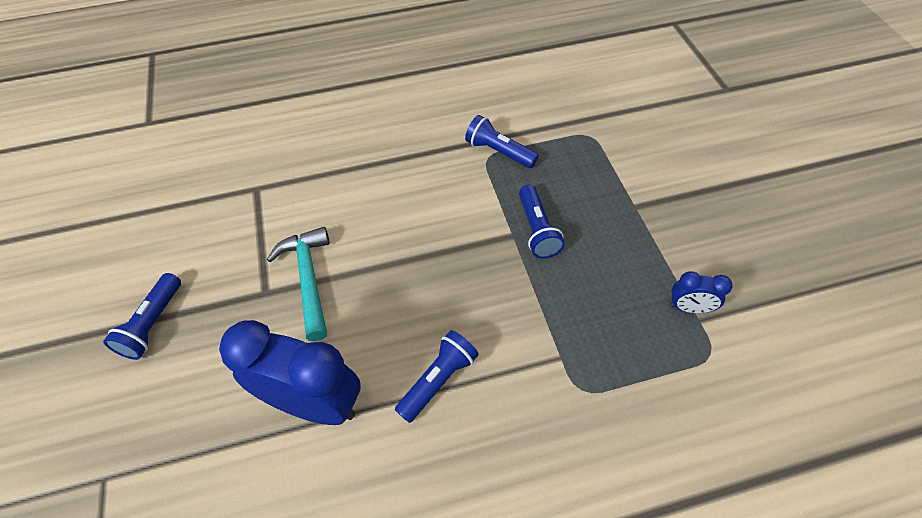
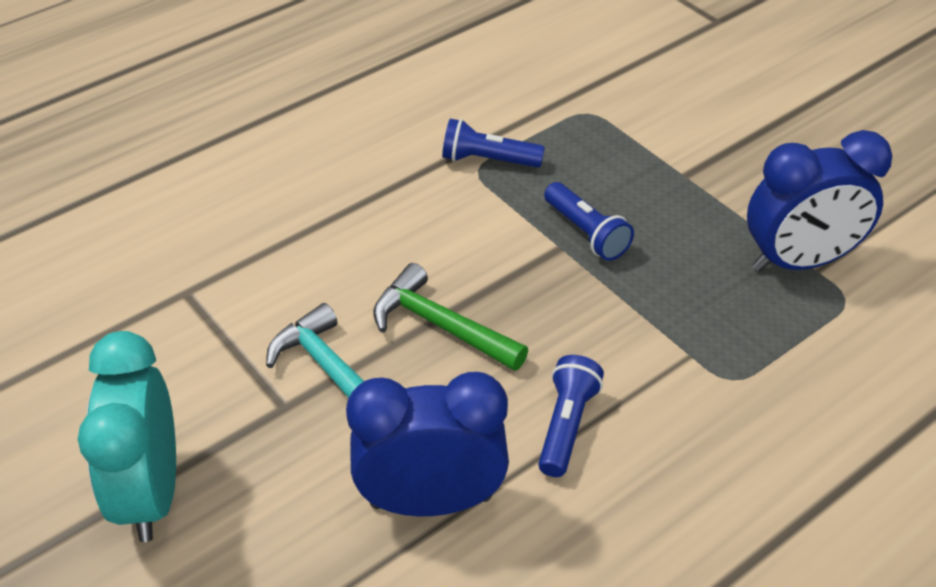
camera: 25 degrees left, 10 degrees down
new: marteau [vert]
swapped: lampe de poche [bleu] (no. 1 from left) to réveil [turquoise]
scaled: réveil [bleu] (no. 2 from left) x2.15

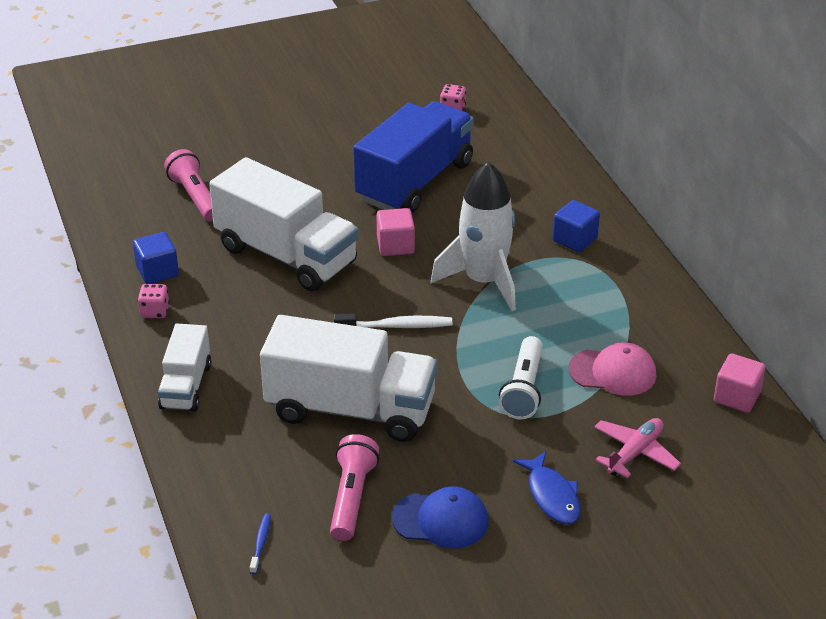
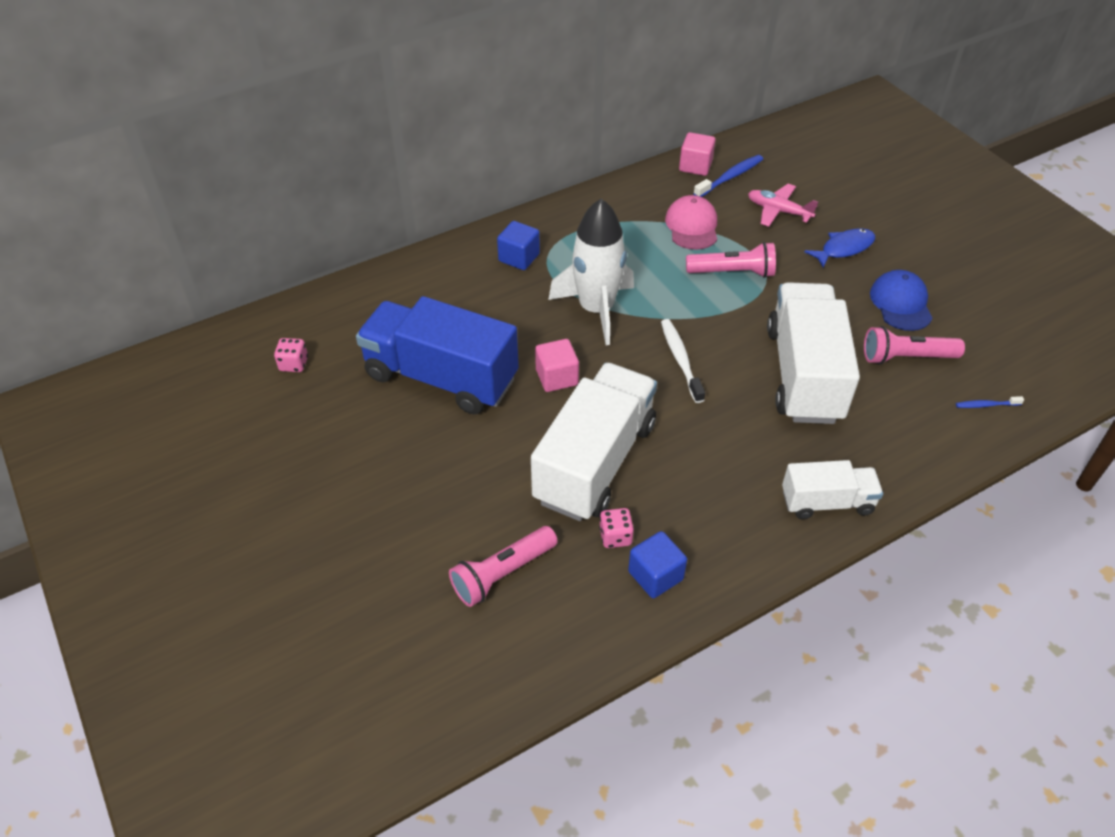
camera: 100 degrees left, 10 degrees up
new: brosse à dents [bleu] (no. 1 from left)
shifted: dé [rose] (no. 1 from left in the first image) to dé [rose] (no. 2 from left)
repainted: lampe de poche [blanc] to lampe de poche [rose] (no. 2 from left)

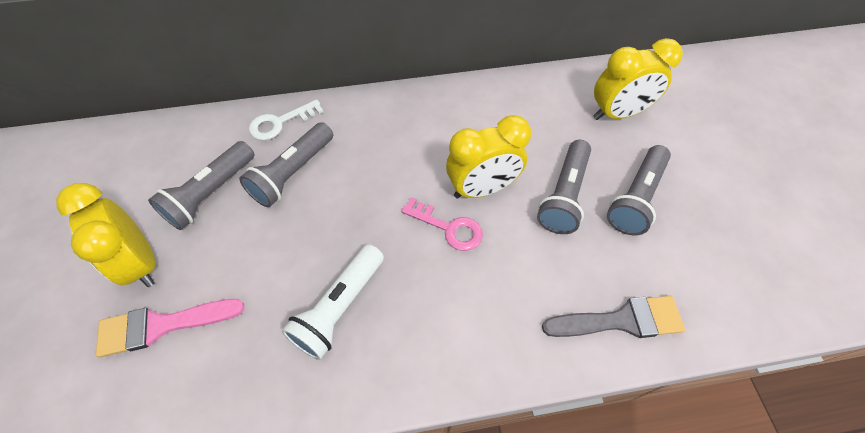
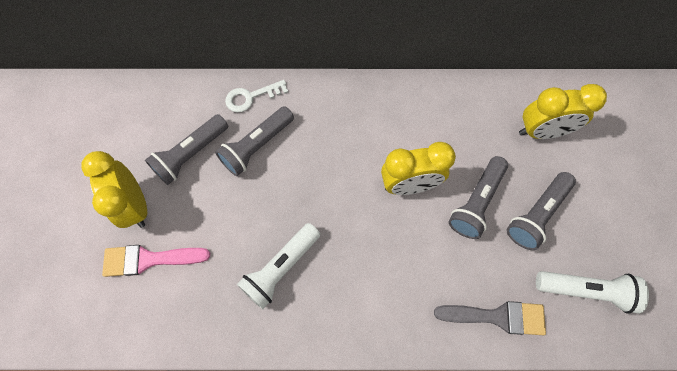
camera: 10 degrees right, 10 degrees up
gone: clé [rose]
new: lampe de poche [blanc] (no. 2 from left)

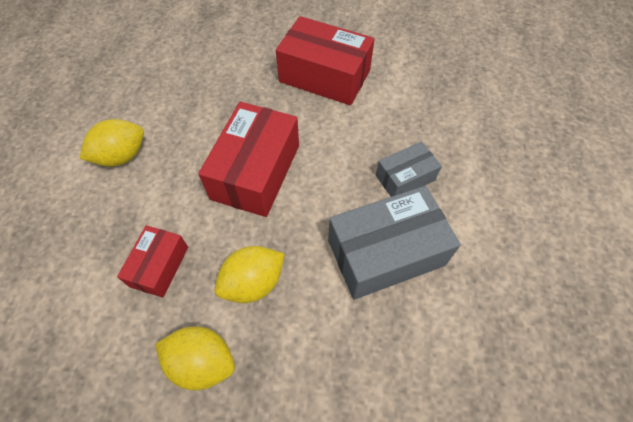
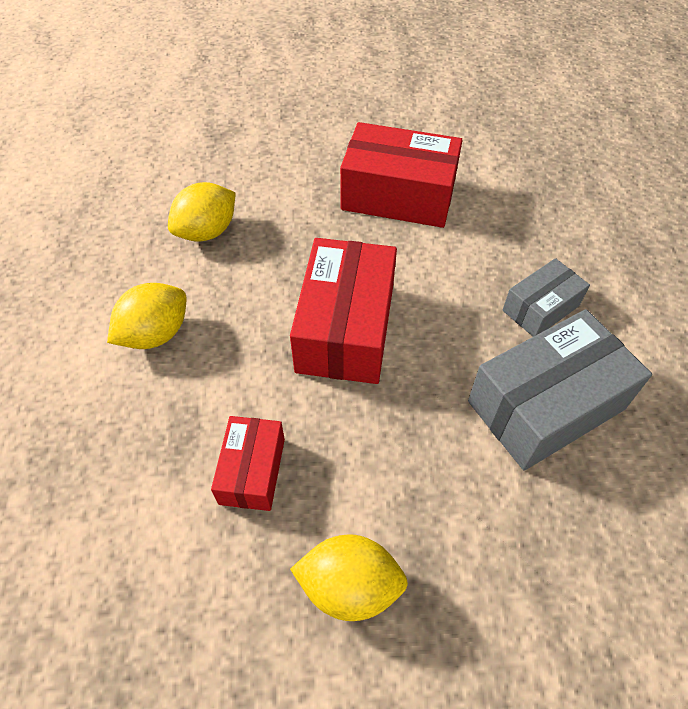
camera: 10 degrees left, 5 degrees down
shifted: citron [jaune] (no. 3 from left in the first image) to citron [jaune] (no. 2 from left)

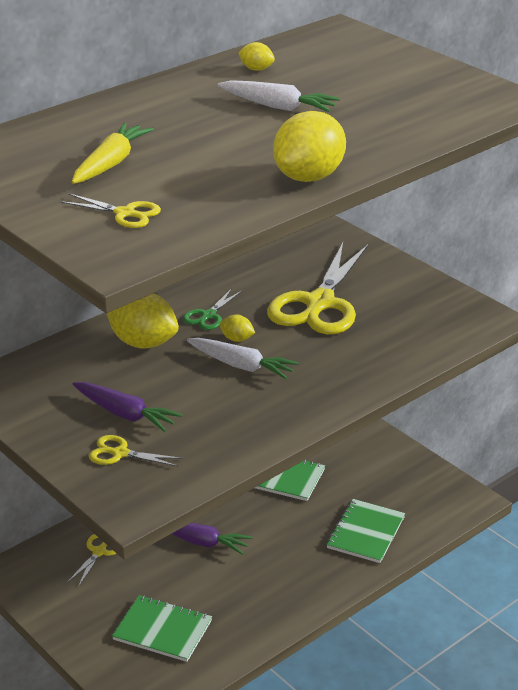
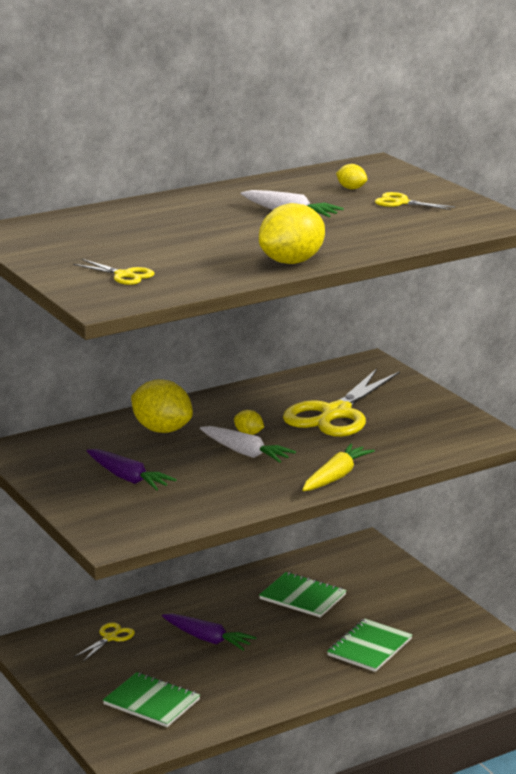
camera: 10 degrees right, 10 degrees down
gone: ciseaux [vert]
shifted: citron [jaune] (no. 3 from left in the first image) to citron [jaune] (no. 4 from left); carotte [jaune]; ciseaux [jaune] (no. 3 from left in the first image) to ciseaux [jaune] (no. 4 from left)

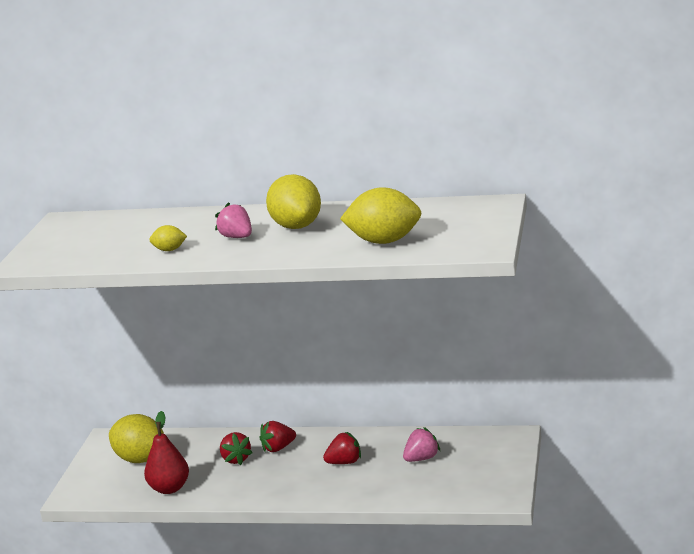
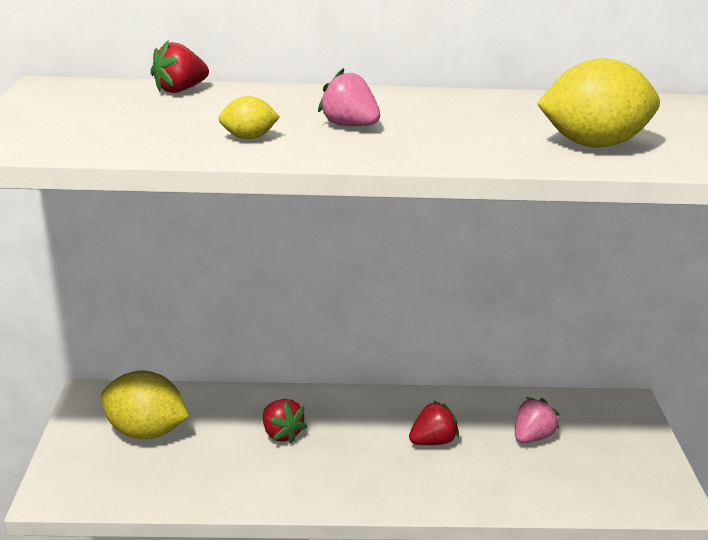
camera: 15 degrees left, 5 degrees up
gone: citron [jaune] (no. 3 from left); poire [rouge]
shifted: fraise [rouge] (no. 2 from left in the first image) to fraise [rouge] (no. 1 from left)

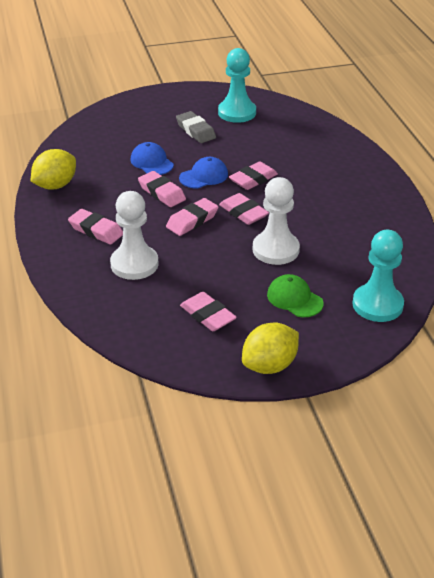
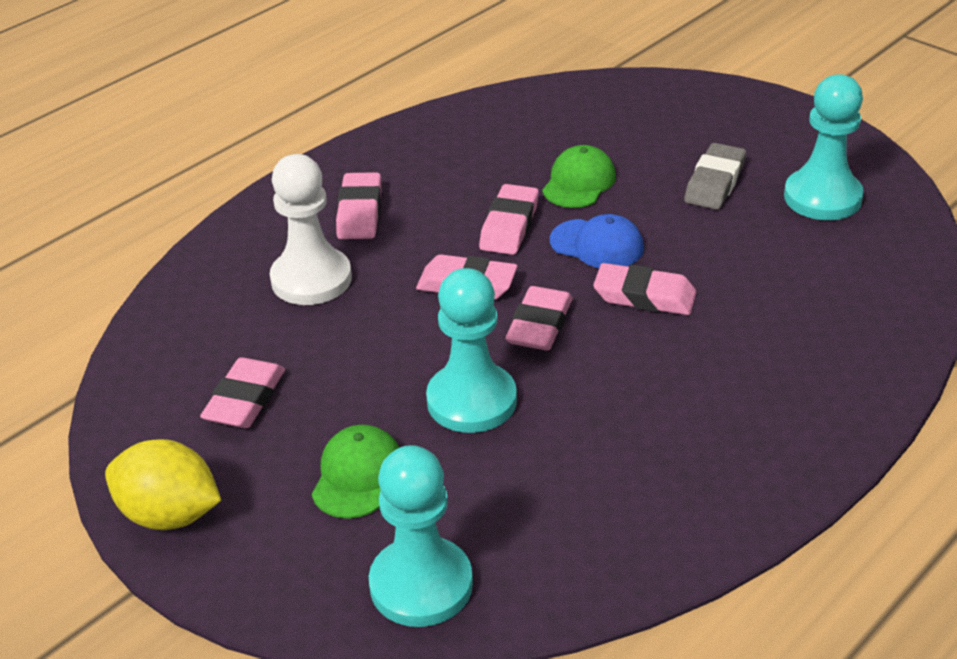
camera: 60 degrees right, 0 degrees up
gone: citron [jaune] (no. 1 from left)
repainted: casquette [bleu] (no. 1 from left) to casquette [vert] (no. 2 from left); pion [blanc] (no. 2 from left) to pion [turquoise] (no. 2 from left)

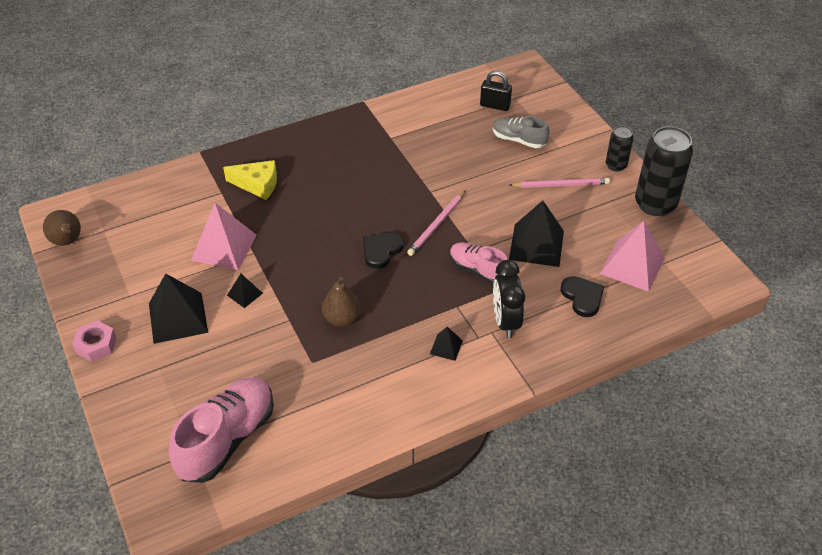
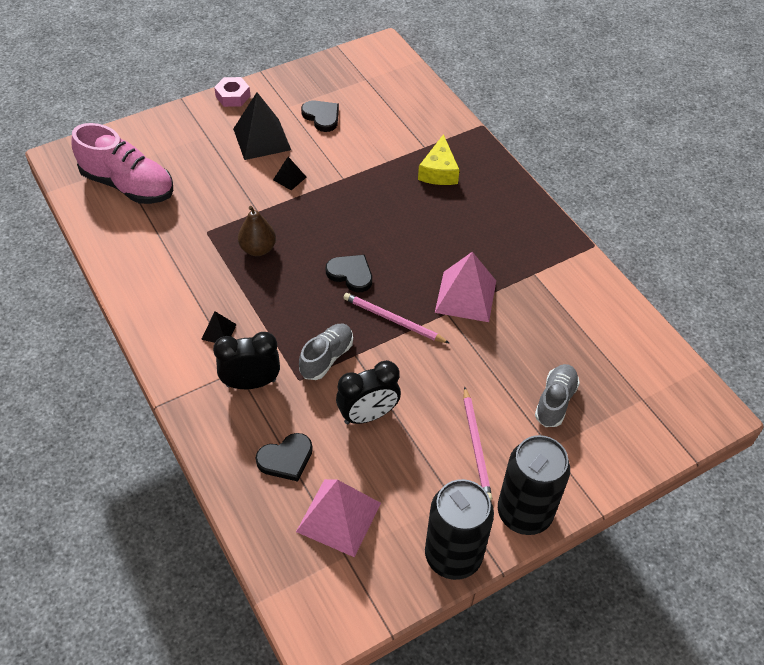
camera: 85 degrees right, 5 degrees up
gone: cadenas [noir]; poire [marron] (no. 1 from left)
new: cœur [noir] (no. 2 from left)
shifted: pyramide [rose] (no. 1 from left in the first image) to pyramide [rose] (no. 2 from left)
swapped: pyramide [noir] (no. 4 from left) to réveil [noir] (no. 2 from left)
repainted: chaussure [rose] (no. 2 from left) to chaussure [gris] (no. 1 from left)
scaled: canette [noir] (no. 1 from left in the first image) x1.87

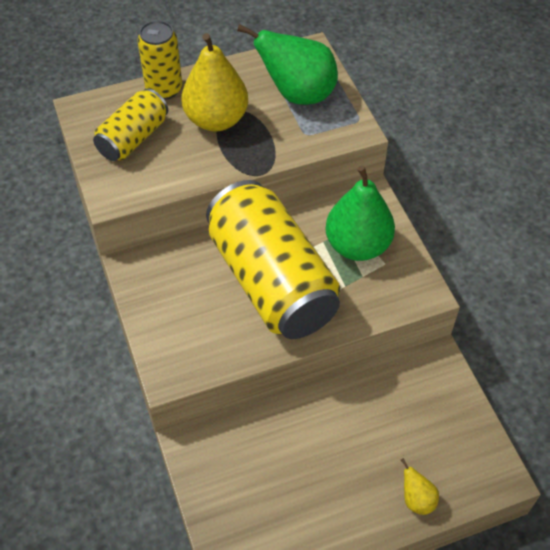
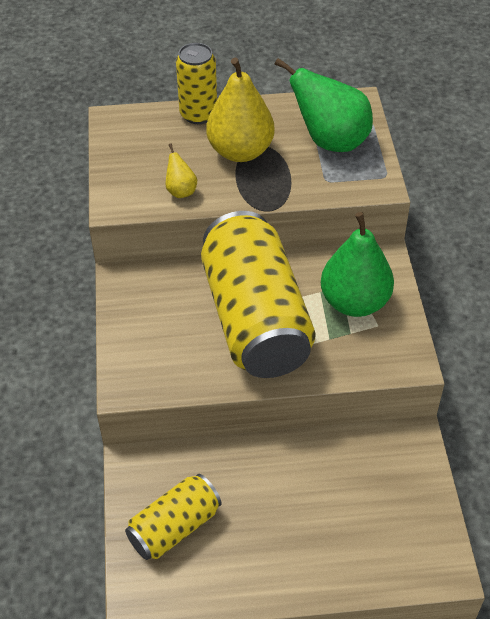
camera: 15 degrees right, 5 degrees down
shifted: canette [jaune] (no. 1 from left); poire [jaune] (no. 2 from left in the first image) to poire [jaune] (no. 1 from left)

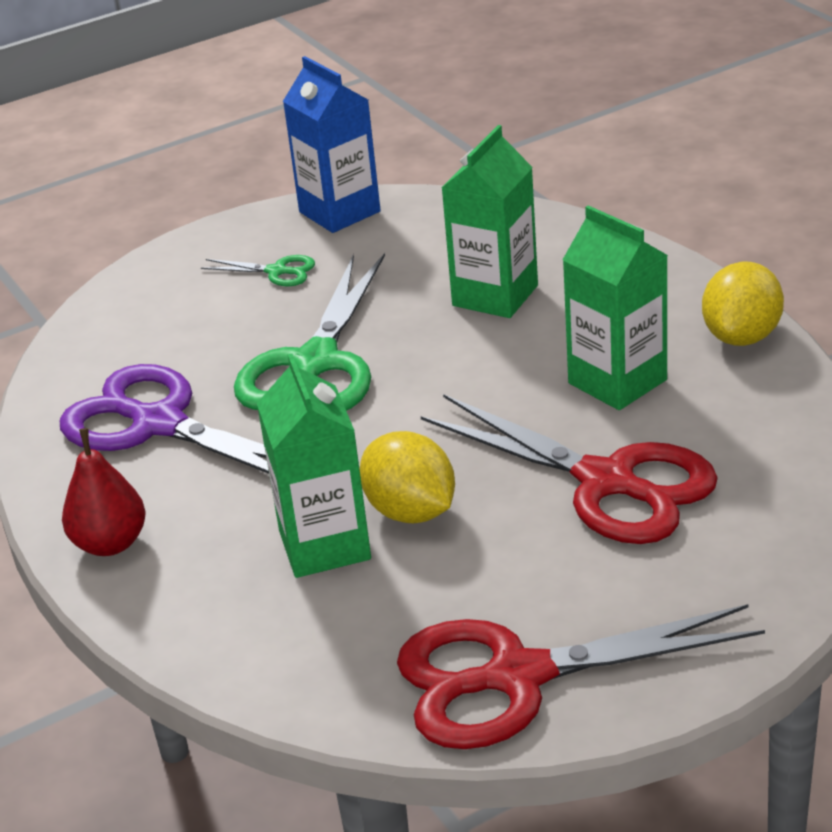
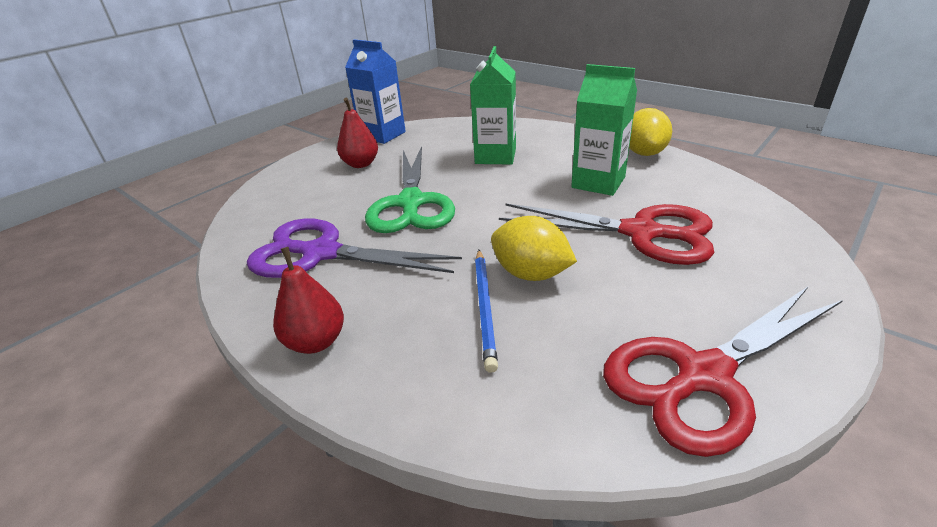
camera: 20 degrees left, 0 degrees up
swapped: ciseaux [vert] (no. 1 from left) to poire [rouge] (no. 2 from left); brique de lait [vert] (no. 1 from left) to crayon [bleu]

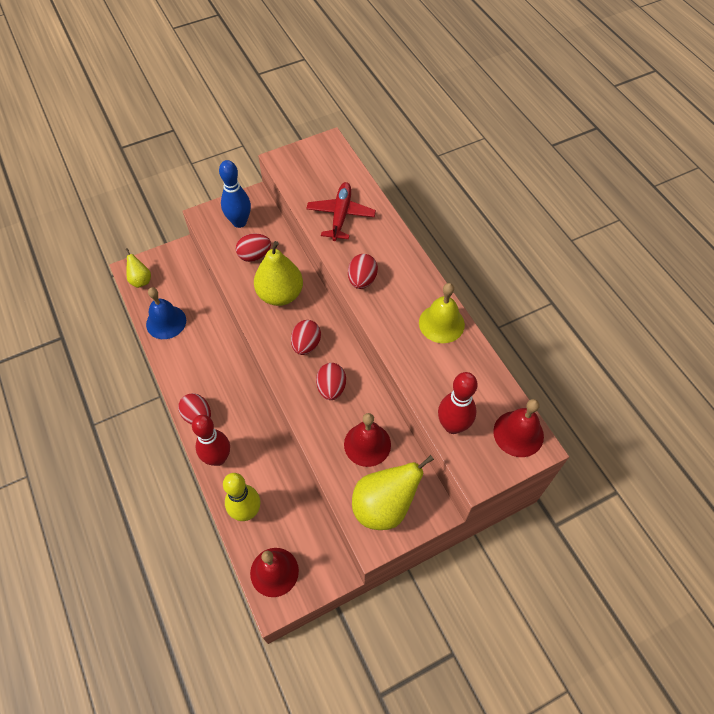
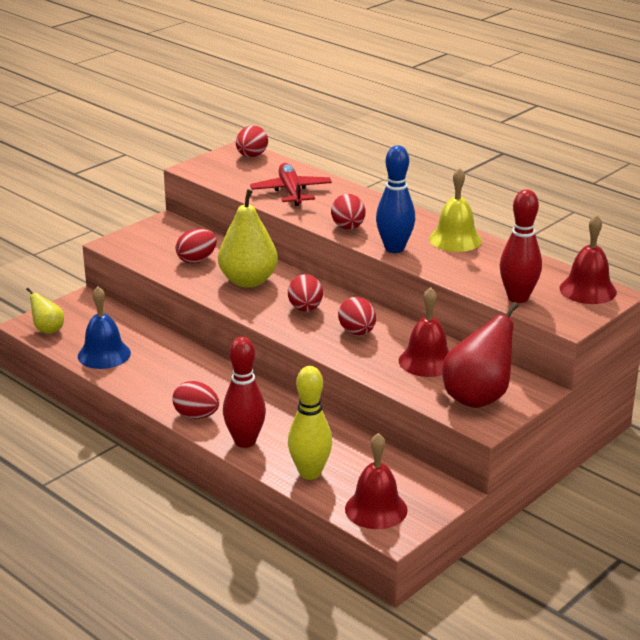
camera: 20 degrees left, 30 degrees down
new: œuf [rouge] (no. 3 from left)
shifted: quille [bleu]
repainted: poire [jaune] (no. 3 from left) to poire [rouge]

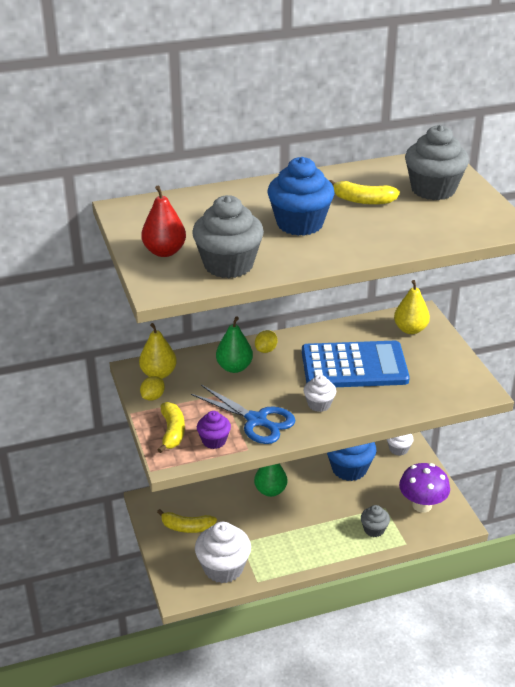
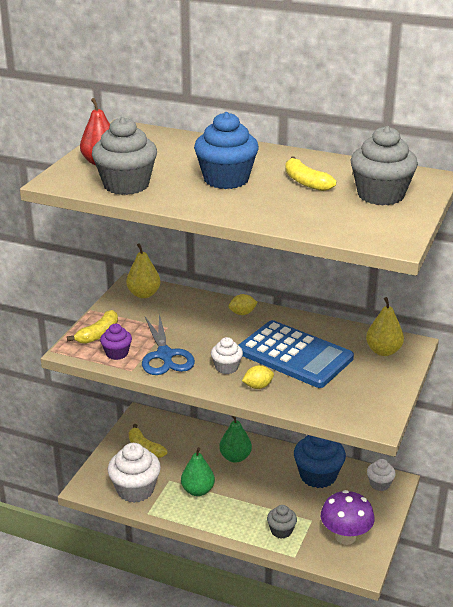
camera: 40 degrees right, 5 degrees down
shifted: poire [vert] (no. 1 from left); citron [jaune] (no. 1 from left in the first image) to citron [jaune] (no. 2 from left)

